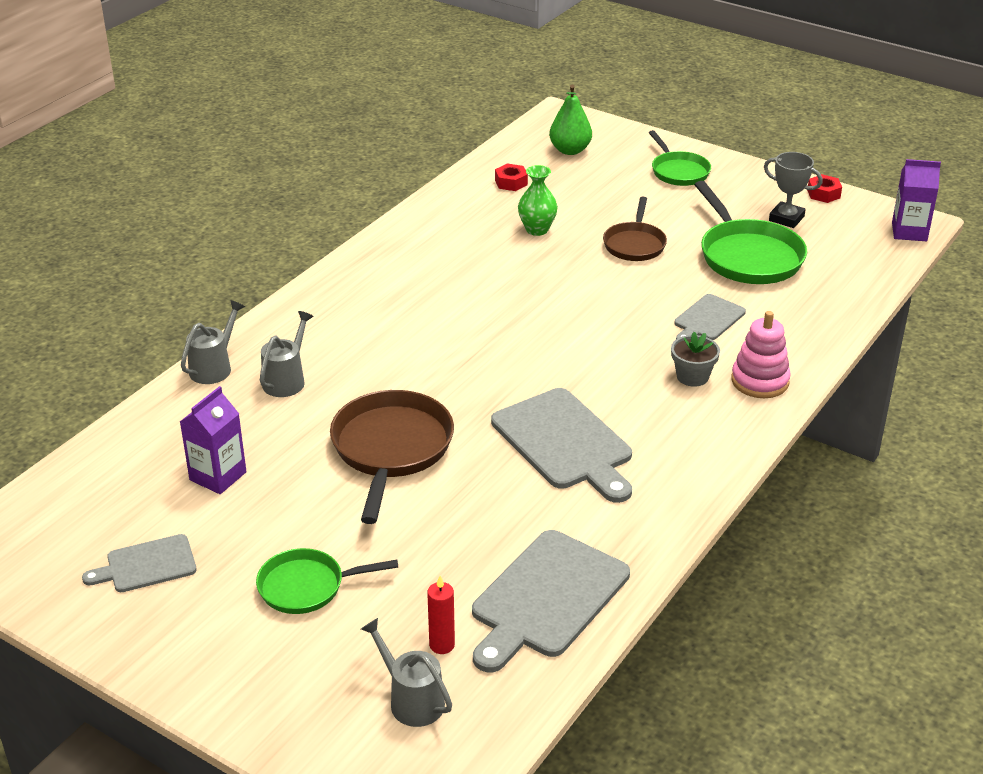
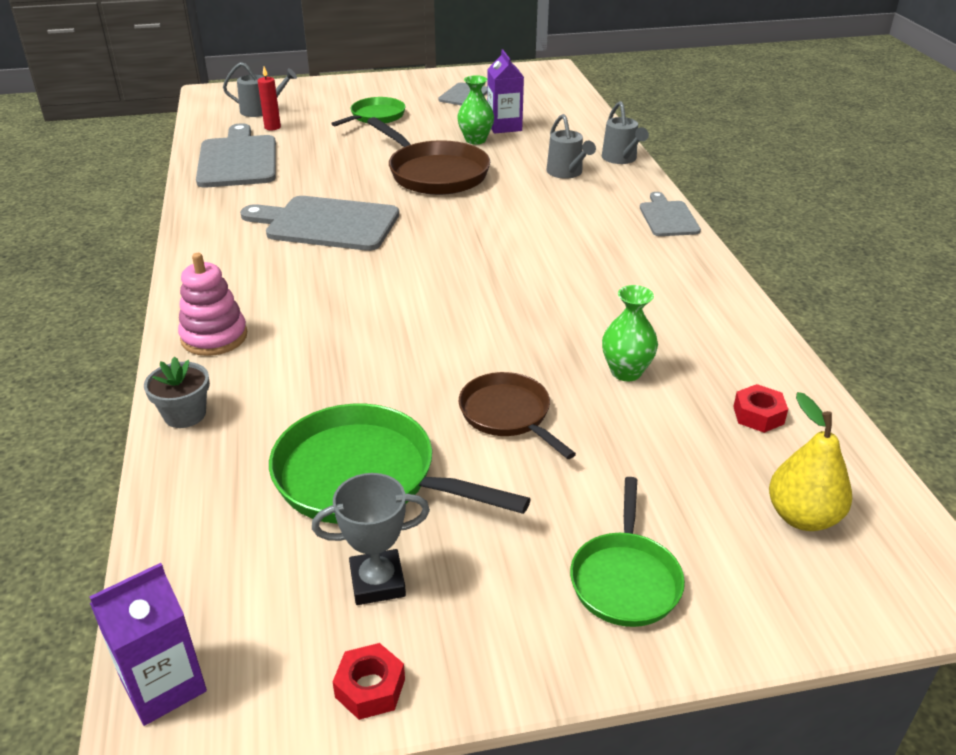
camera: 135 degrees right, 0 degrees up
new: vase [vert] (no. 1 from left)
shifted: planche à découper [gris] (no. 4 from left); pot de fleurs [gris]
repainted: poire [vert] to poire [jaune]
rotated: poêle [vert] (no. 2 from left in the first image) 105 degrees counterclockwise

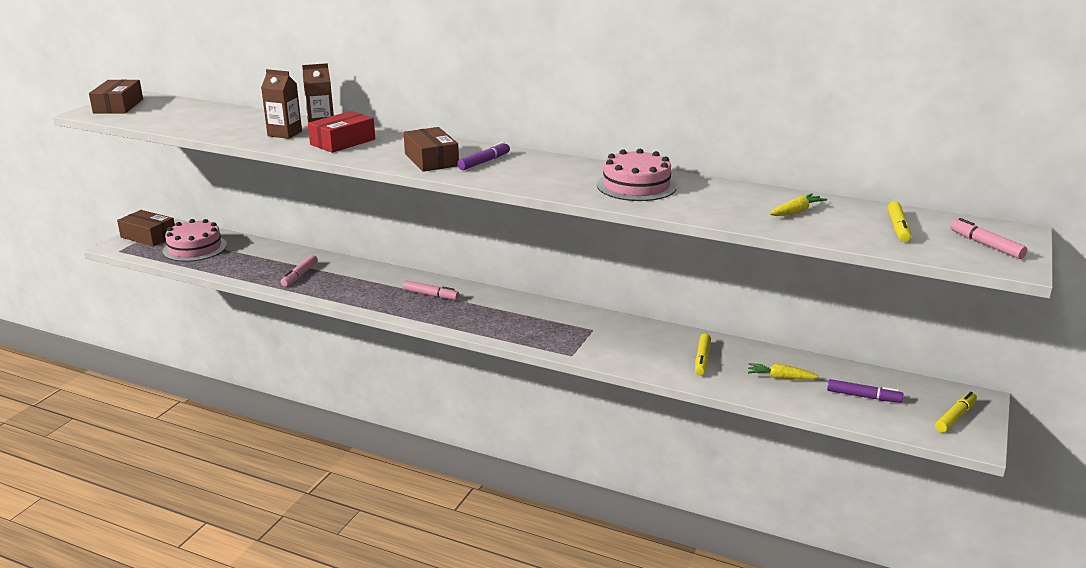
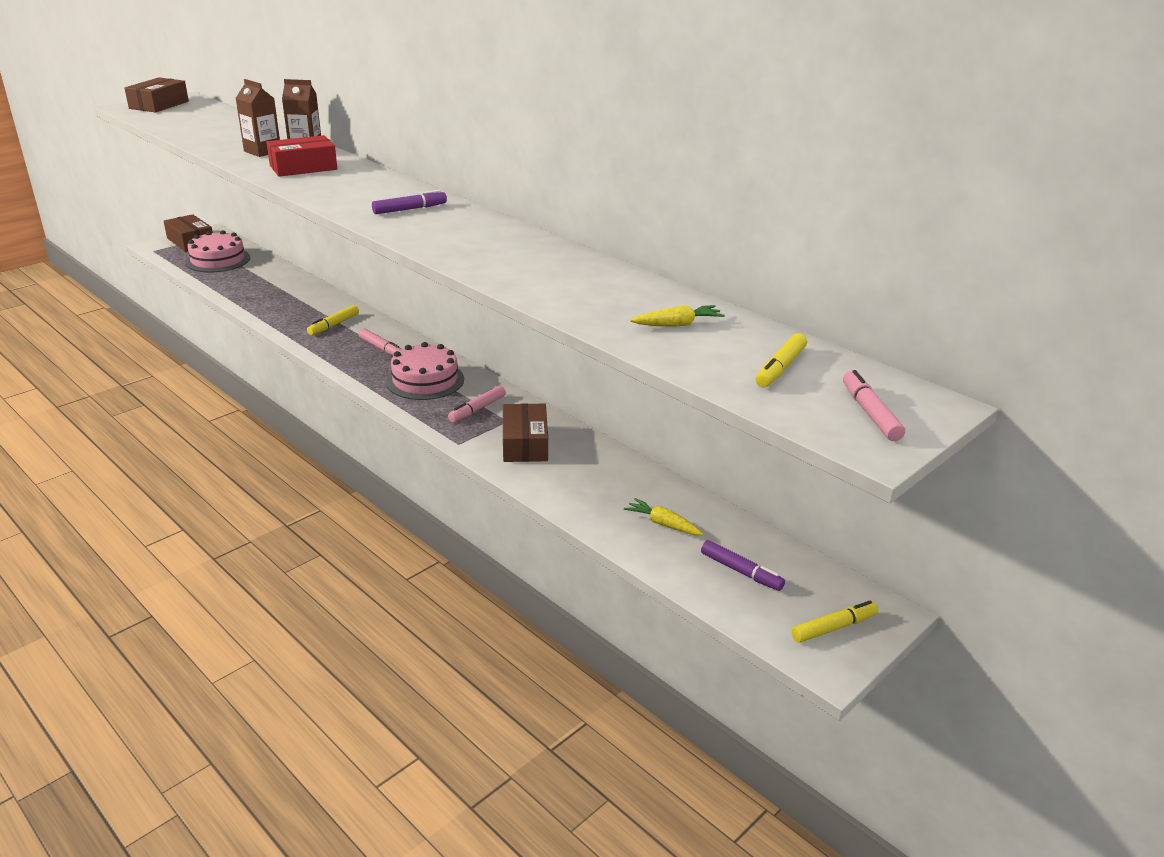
camera: 20 degrees right, 5 degrees up
shifted: boîte [marron] (no. 3 from left); gâteau [rose] (no. 2 from left); feutre [rose] (no. 1 from left in the first image) to feutre [rose] (no. 2 from left); feutre [jaune] (no. 1 from left)

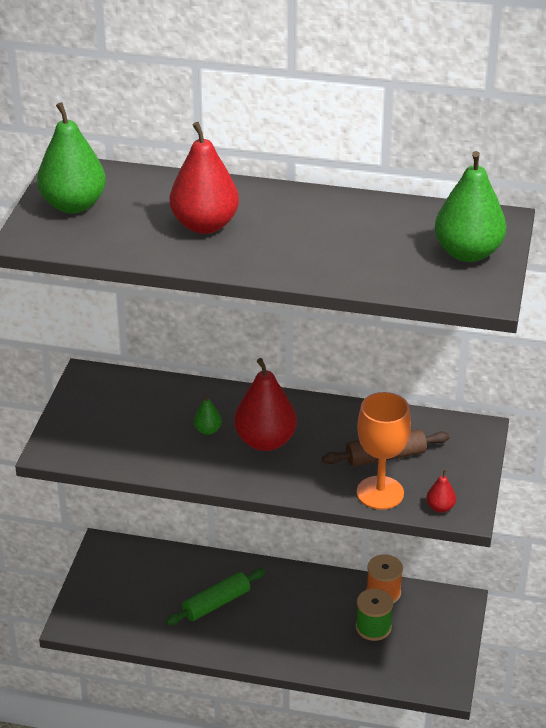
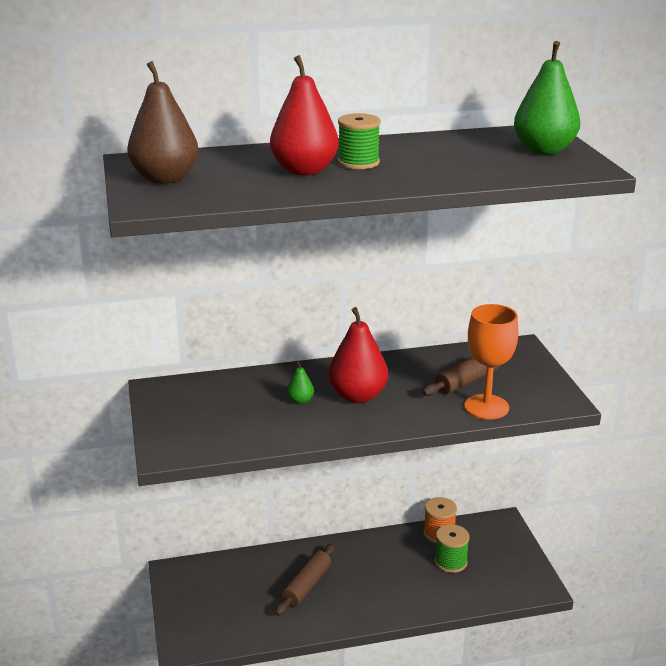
camera: 25 degrees left, 10 degrees down
gone: poire [rouge] (no. 3 from left)
new: bobine [vert] (no. 1 from left)
repainted: poire [vert] (no. 1 from left) to poire [marron]; rouleau à pâtisserie [vert] to rouleau à pâtisserie [marron] (no. 1 from left)

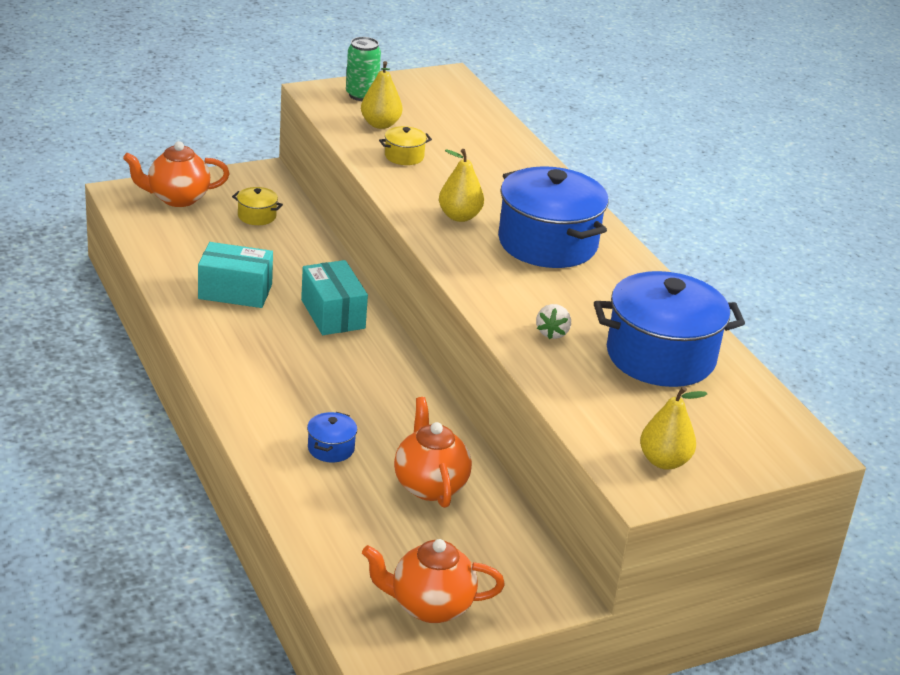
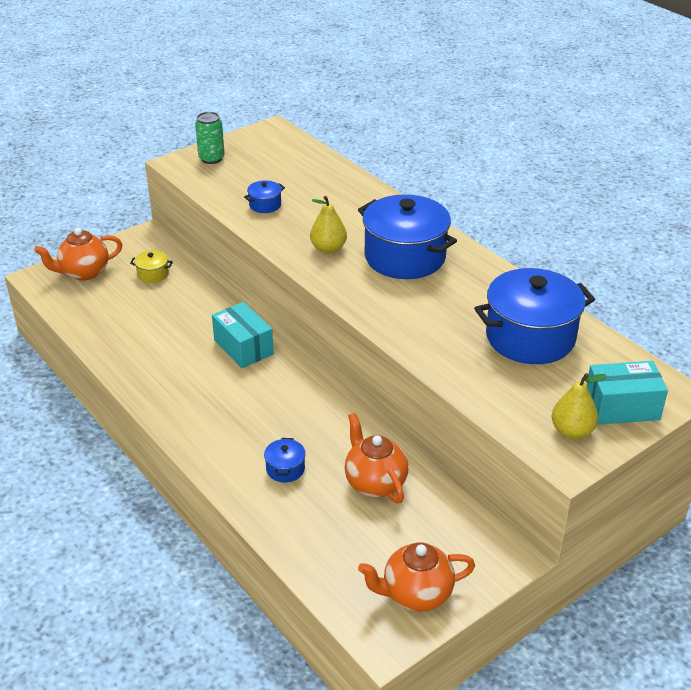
camera: 10 degrees left, 5 degrees up
gone: poire [jaune] (no. 1 from left); fraise [blanc]
shifted: boîte [turquoise] (no. 1 from left in the first image) to boîte [turquoise] (no. 2 from left)
repainted: marmite [jaune] (no. 2 from left) to marmite [bleu] (no. 1 from left)

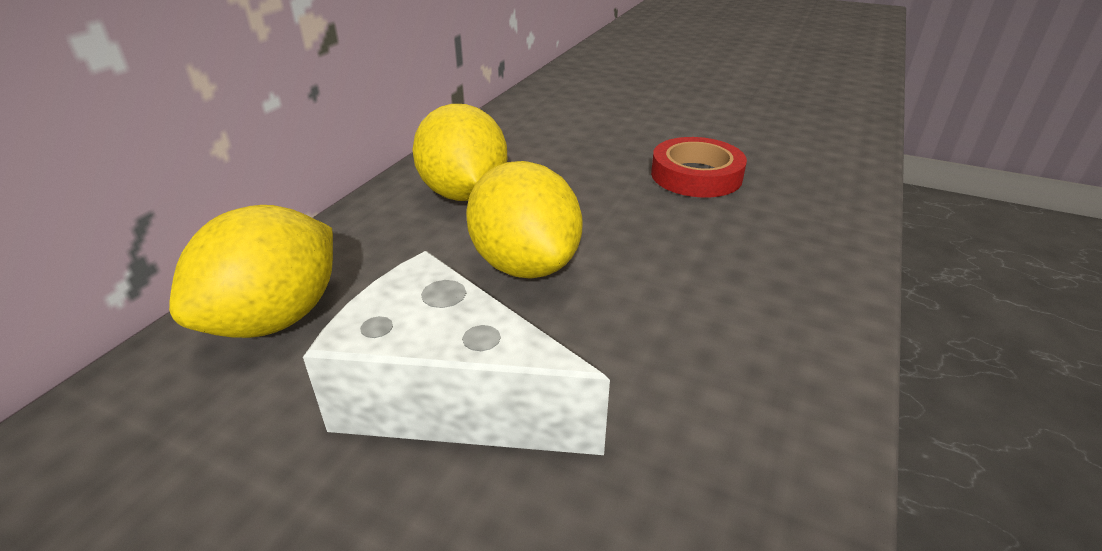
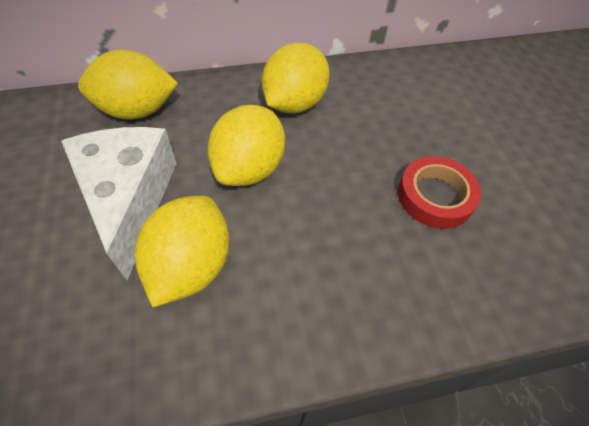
camera: 50 degrees right, 20 degrees up
new: citron [jaune] (no. 2 from left)

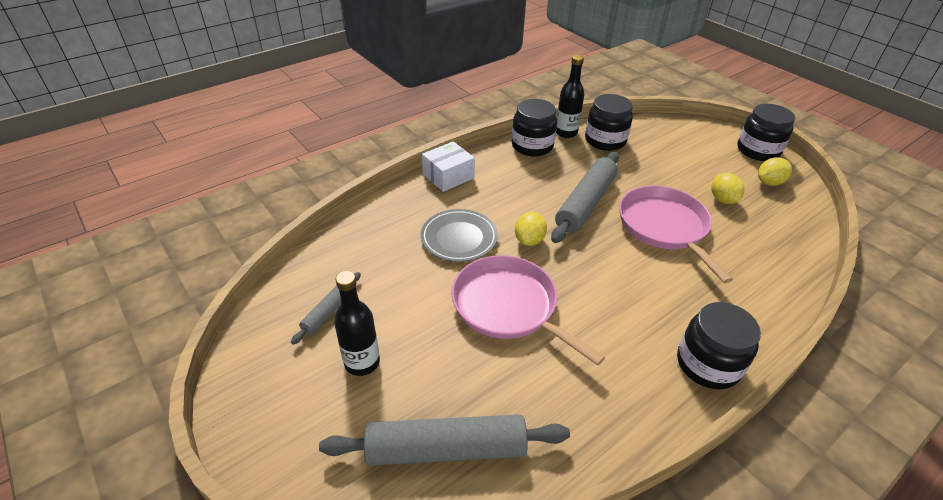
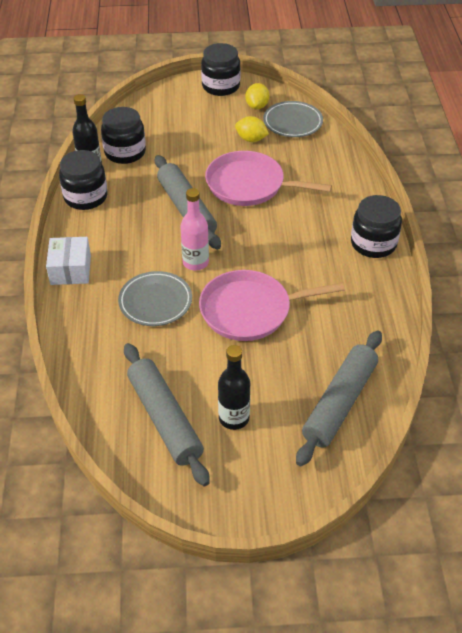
camera: 55 degrees left, 5 degrees up
new: assiette [gris] (no. 2 from left)
swapped: citron [jaune] (no. 1 from left) to bouteille [rose]
scaled: rouleau à pâtisserie [gris] (no. 1 from left) x1.92

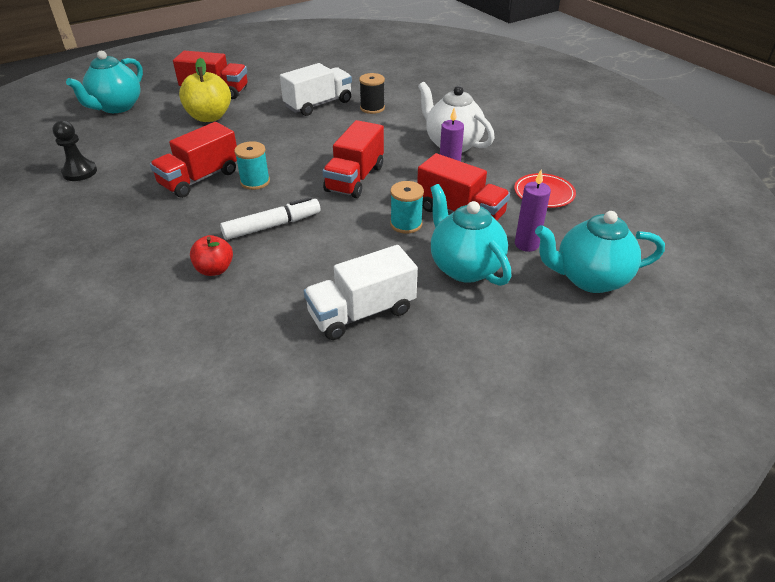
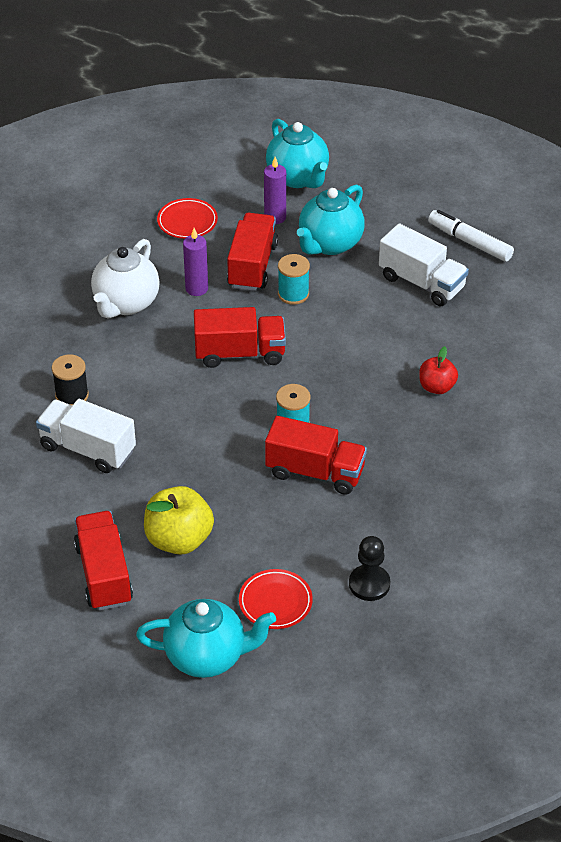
camera: 115 degrees left, 5 degrees up
new: assiette [rouge] (no. 2 from left)
shifted: feutre [blanc]

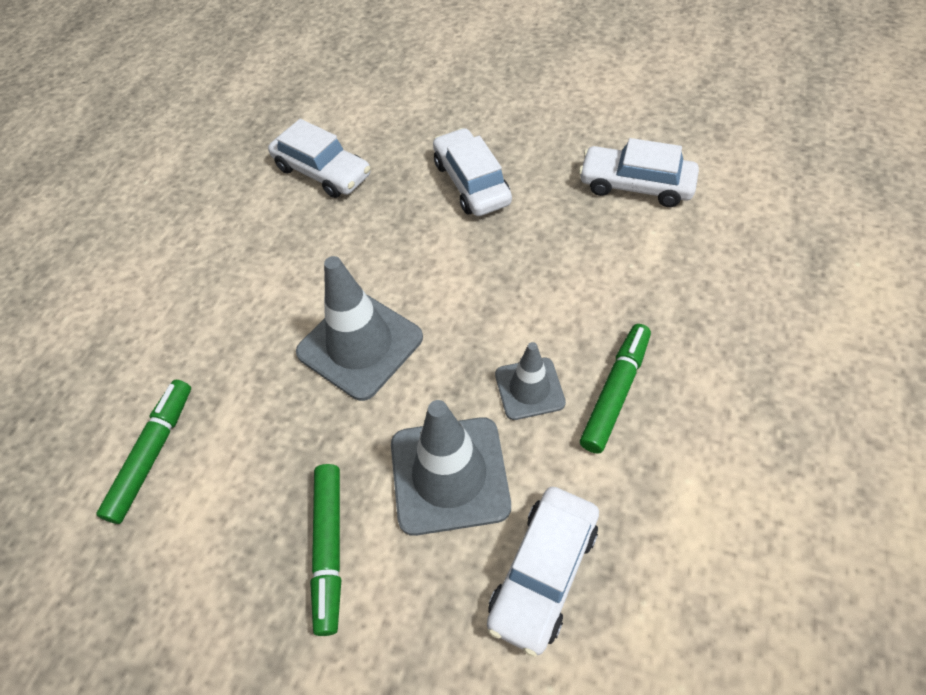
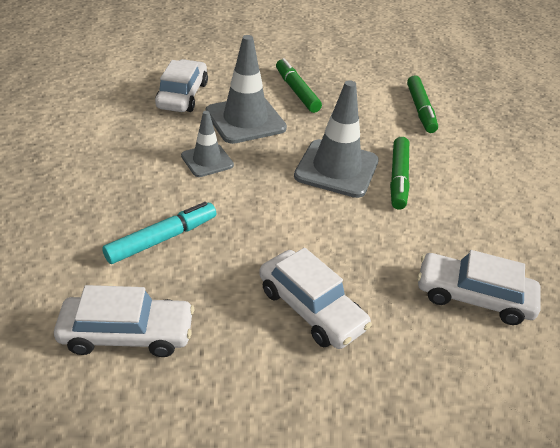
camera: 155 degrees right, 15 degrees down
new: feutre [turquoise]
shifted: feutre [vert] (no. 3 from left in the first image) to feutre [vert] (no. 2 from left)

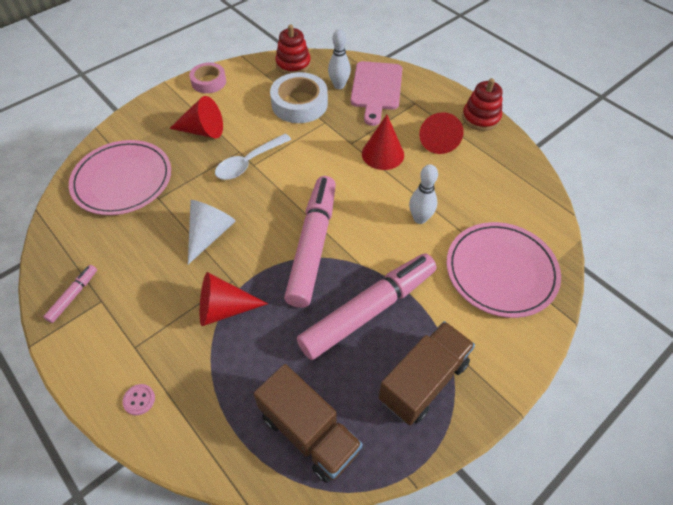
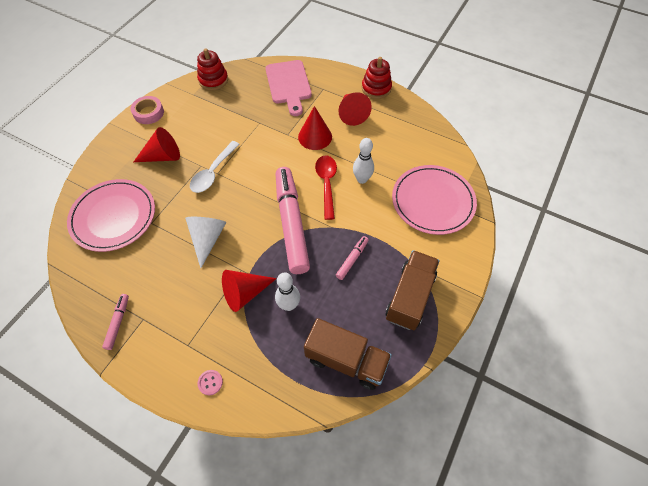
camera: 20 degrees left, 5 degrees up
gone: ruban adhésif [blanc]
new: cuillère [rouge]
shifted: quille [blanc] (no. 1 from left)
scaled: feutre [rose] (no. 3 from left) x0.43

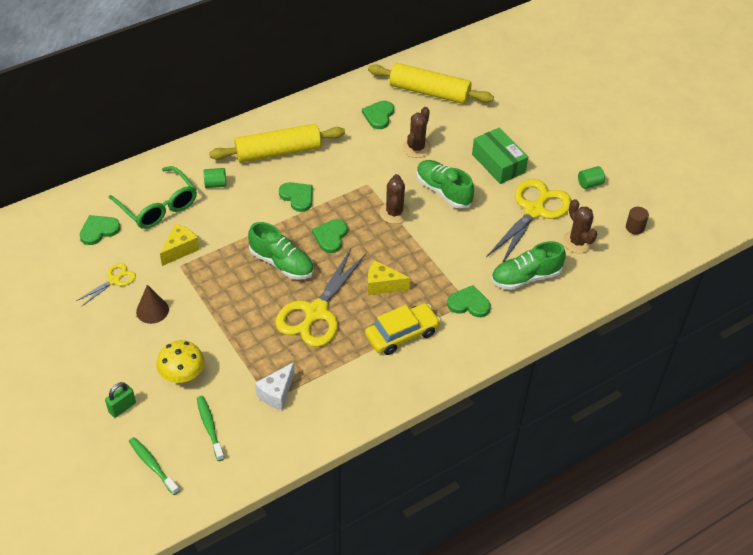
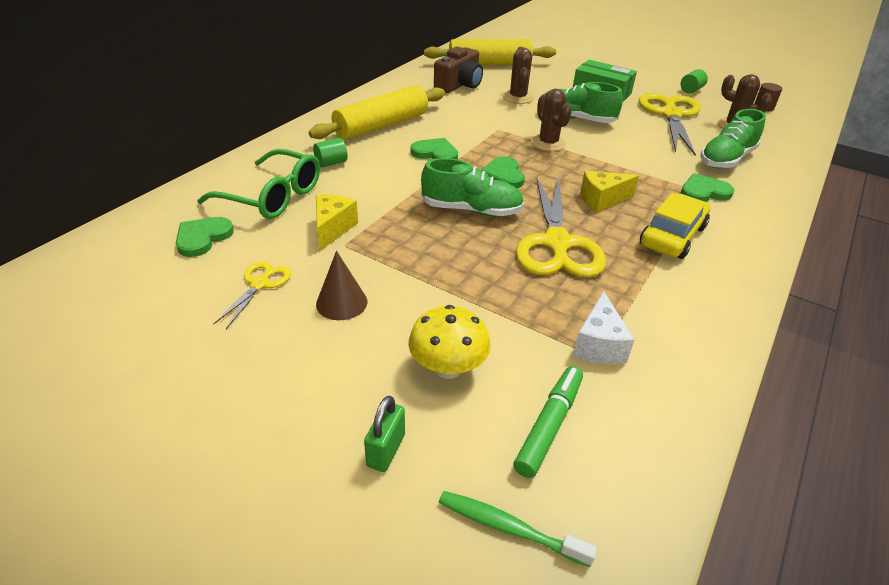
camera: 25 degrees left, 10 degrees down
swapped: cœur [vert] (no. 4 from left) to appareil photo [marron]; brosse à dents [vert] (no. 2 from left) to feutre [vert]

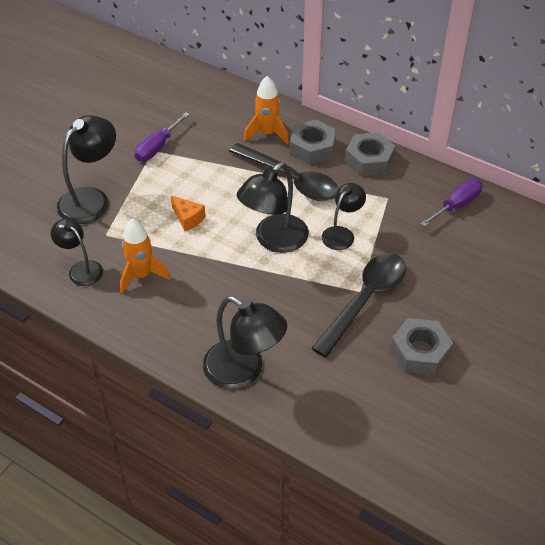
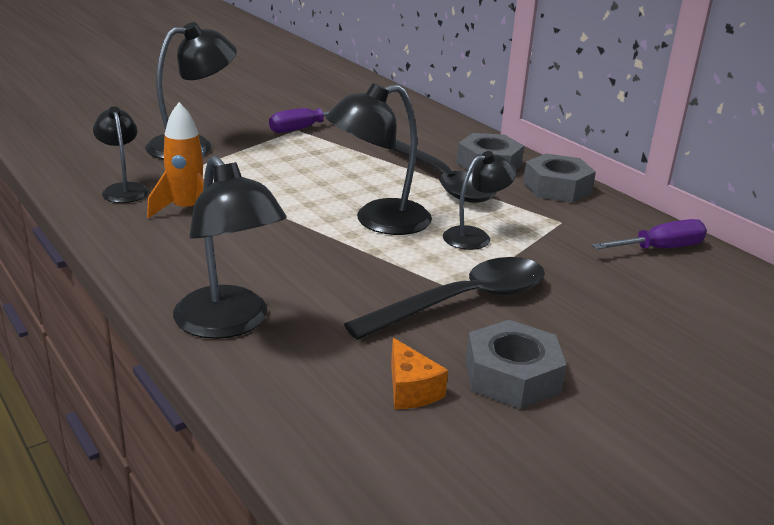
camera: 20 degrees right, 20 degrees down
gone: fusée [orange] (no. 2 from left)
shifted: fromage [orange]

